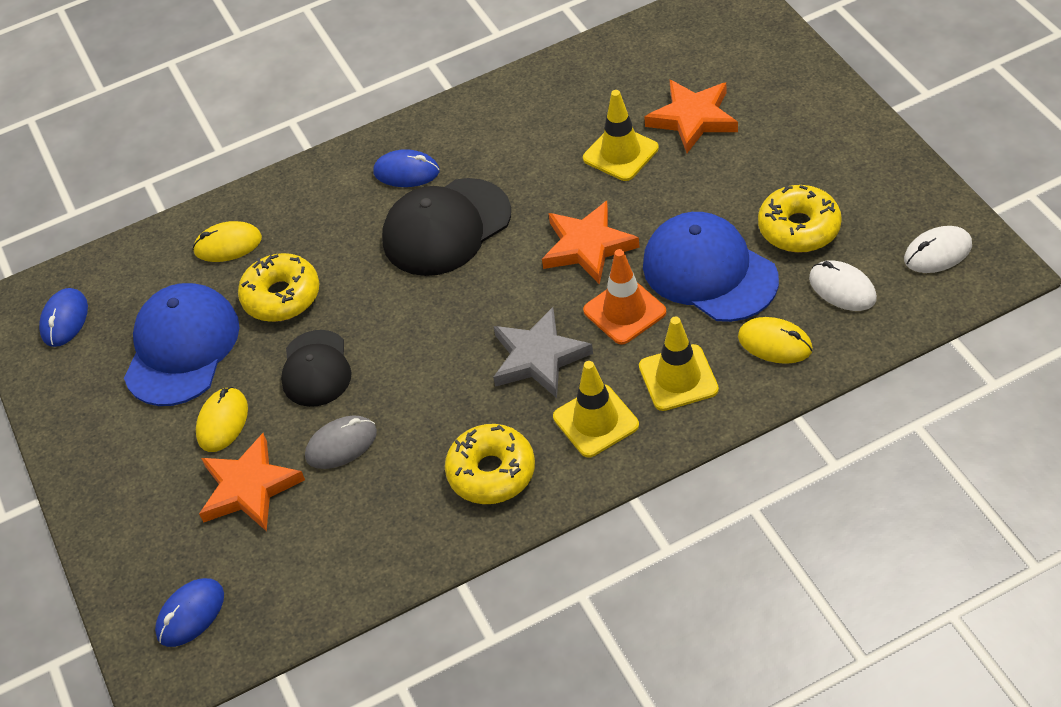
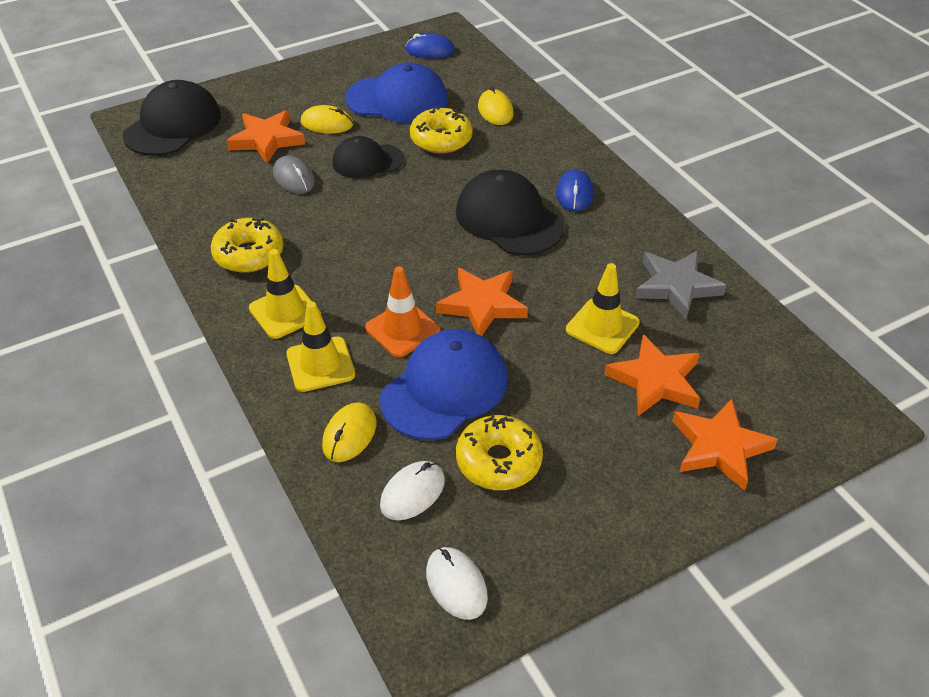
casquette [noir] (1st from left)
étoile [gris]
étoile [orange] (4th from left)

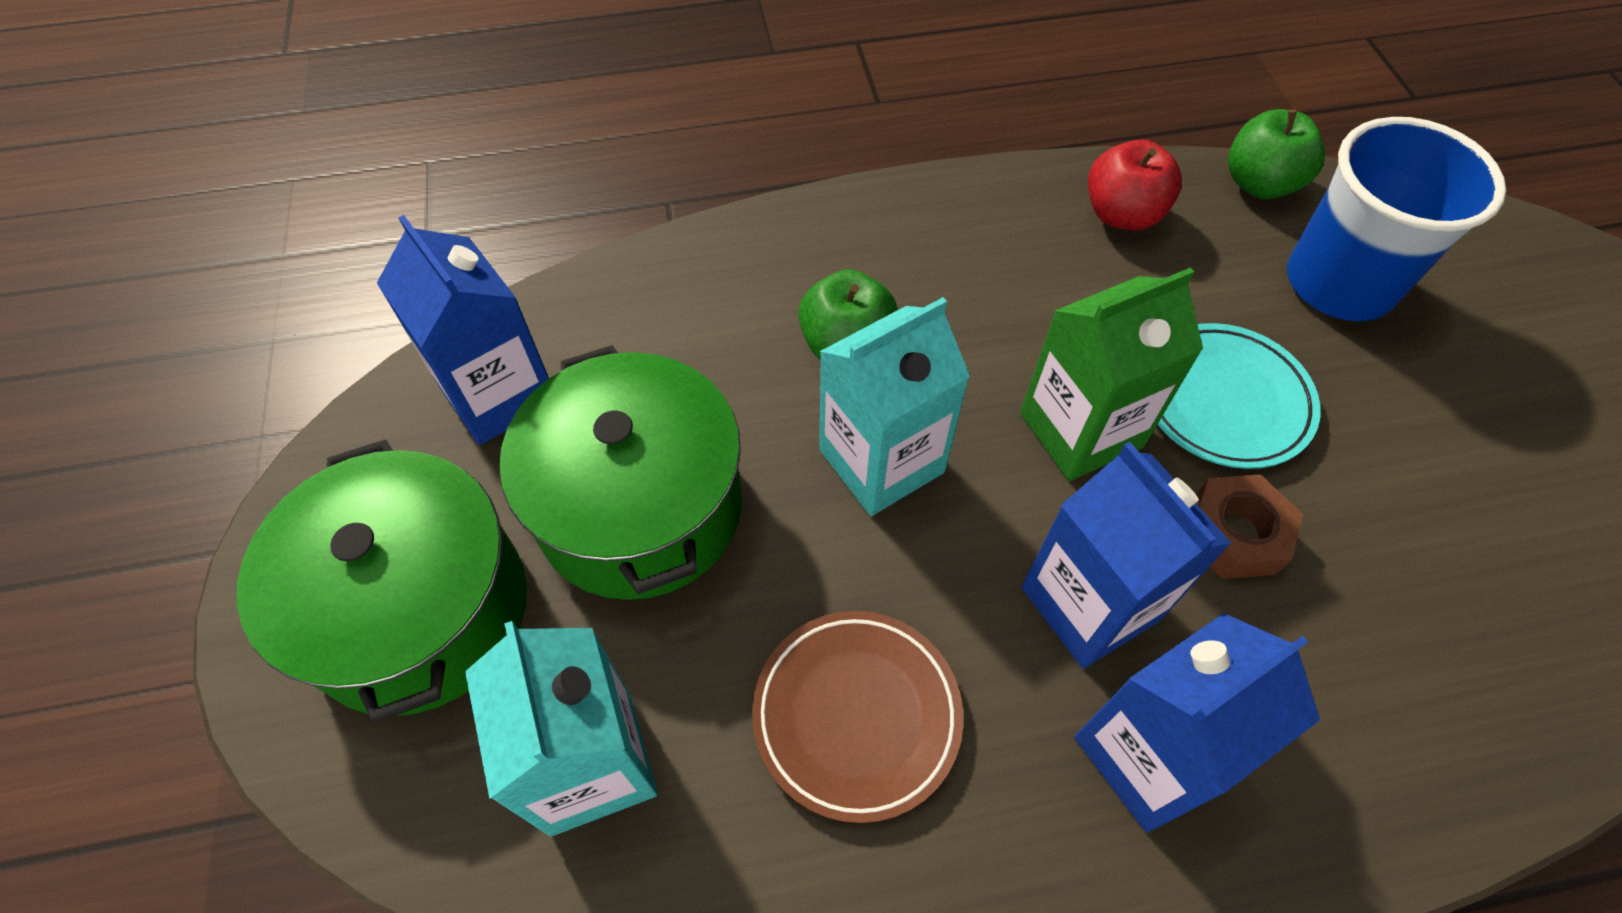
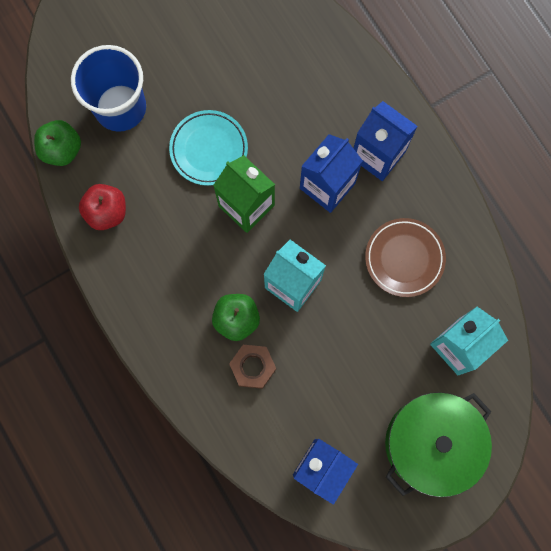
écrou [marron]
marmite [vert] (2nd from left in the first image)

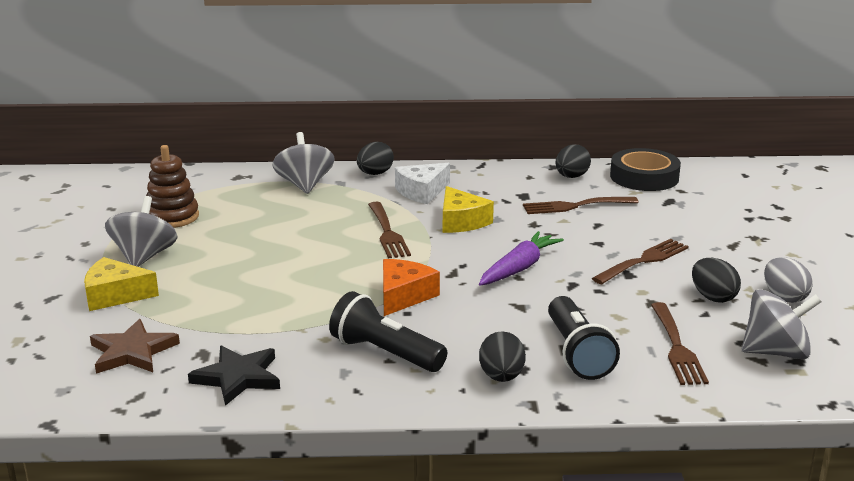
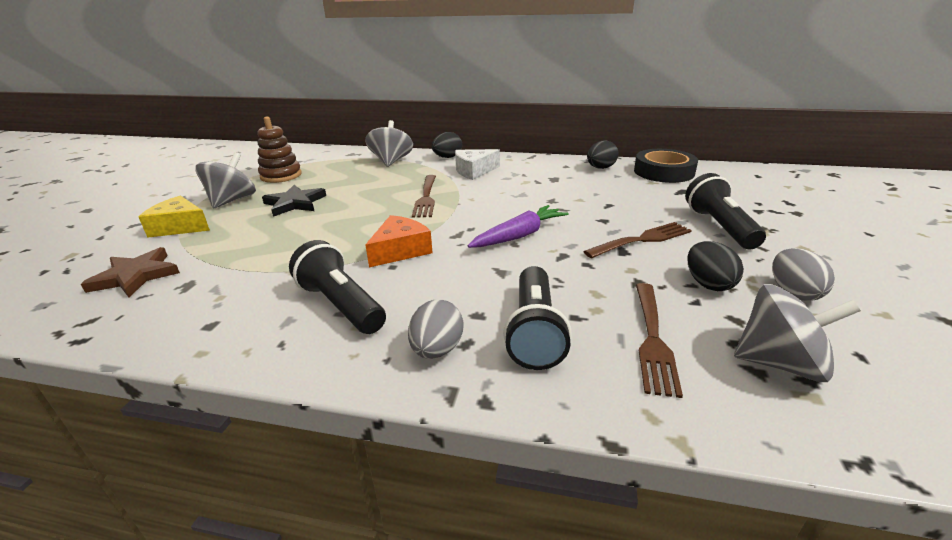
étoile [noir]
œuf [gris] (1st from left)
lampe de poche [noir] (3rd from left)
fromage [jaune] (2nd from left in the first image)
fourchette [marron] (2nd from left in the first image)

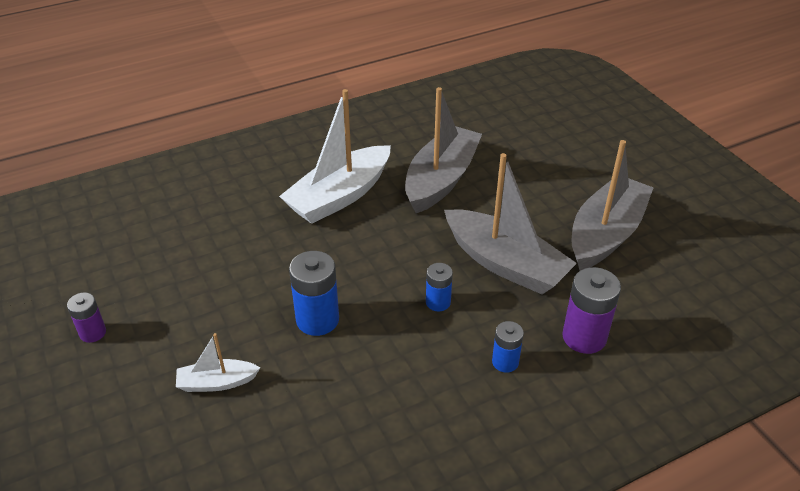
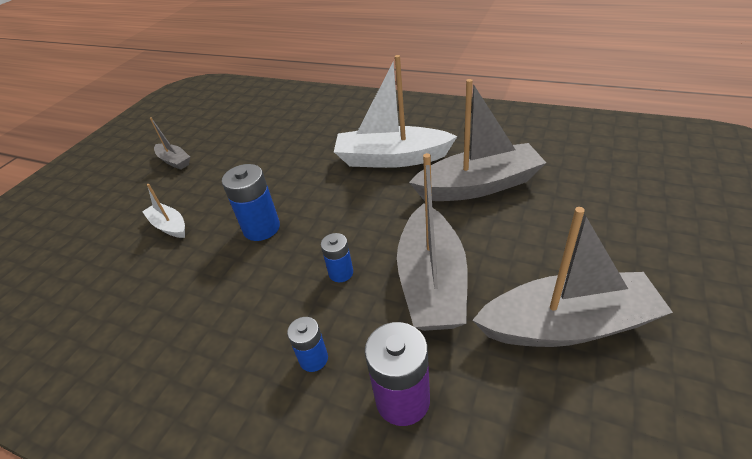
bateau [gris] (1st from left)

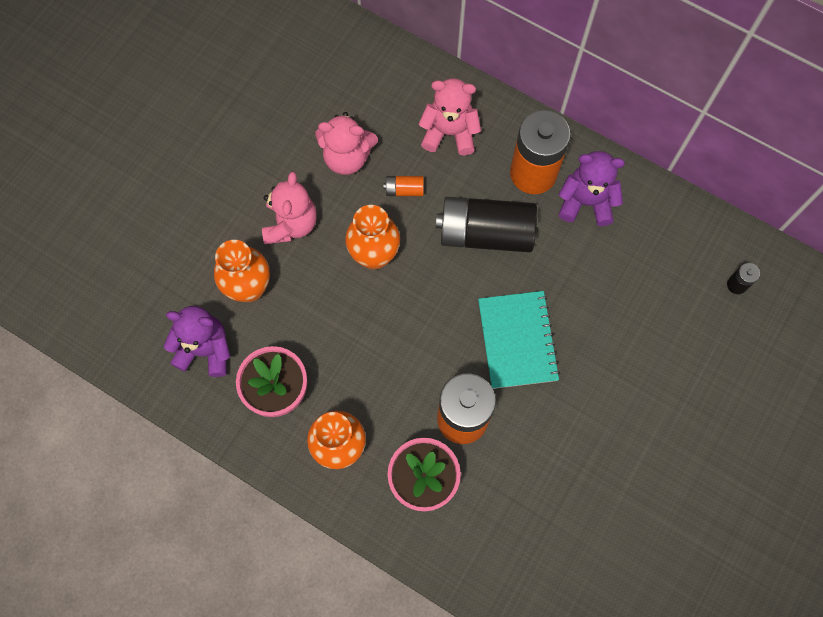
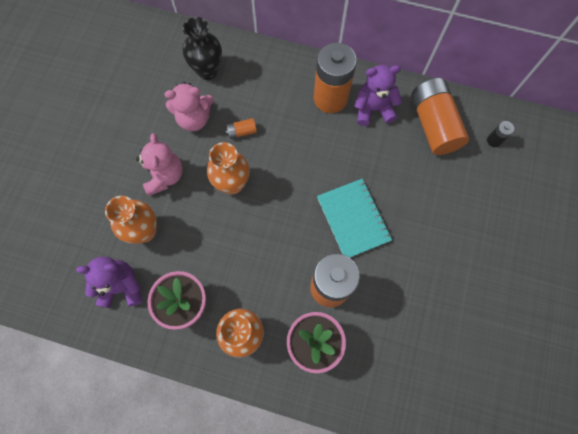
vase [noir]
pile [orange] (4th from left)
ours en peluche [rose] (3rd from left in the first image)
pile [noir] (1st from left in the first image)

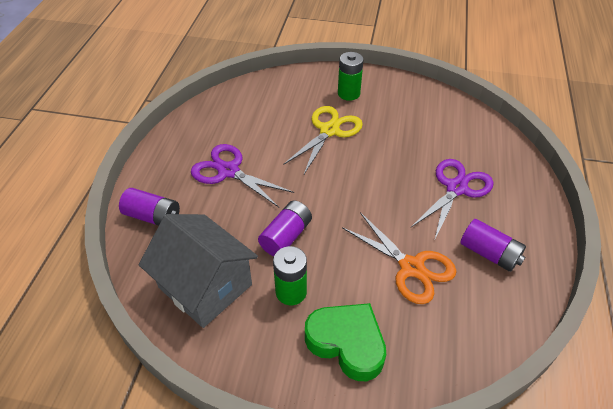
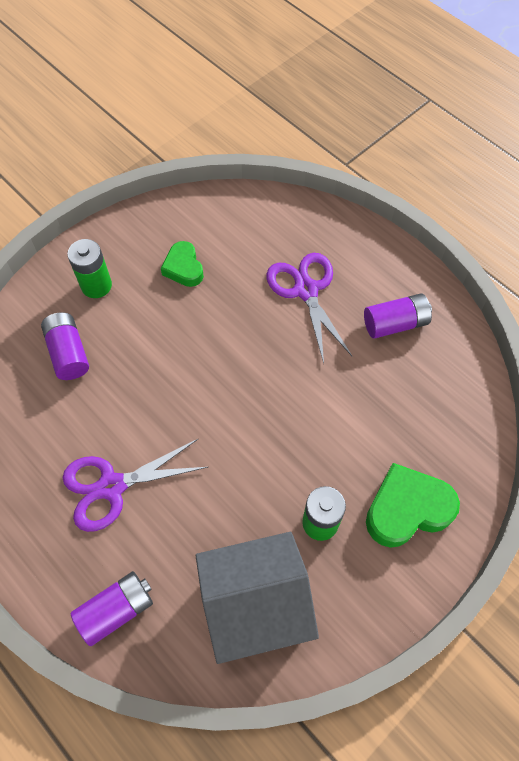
pile [violet] (1st from left)
cœur [vert] (1st from left)
ciseaux [jaune]
ciseaux [orange]

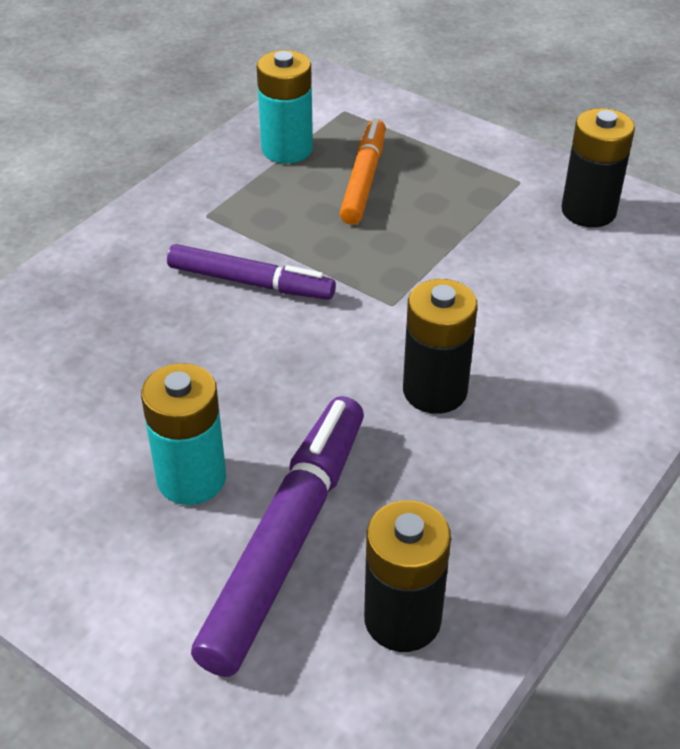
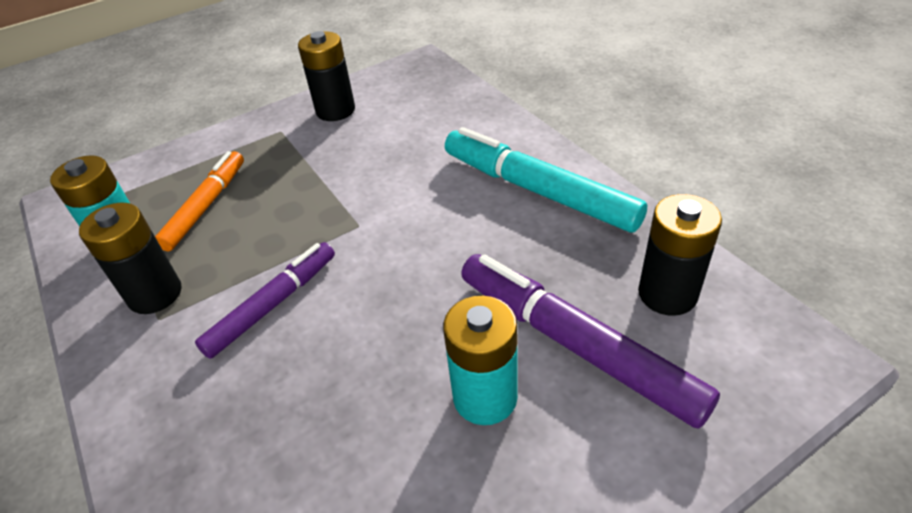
pile [noir] (1st from left)
feutre [orange]
feutre [turquoise]

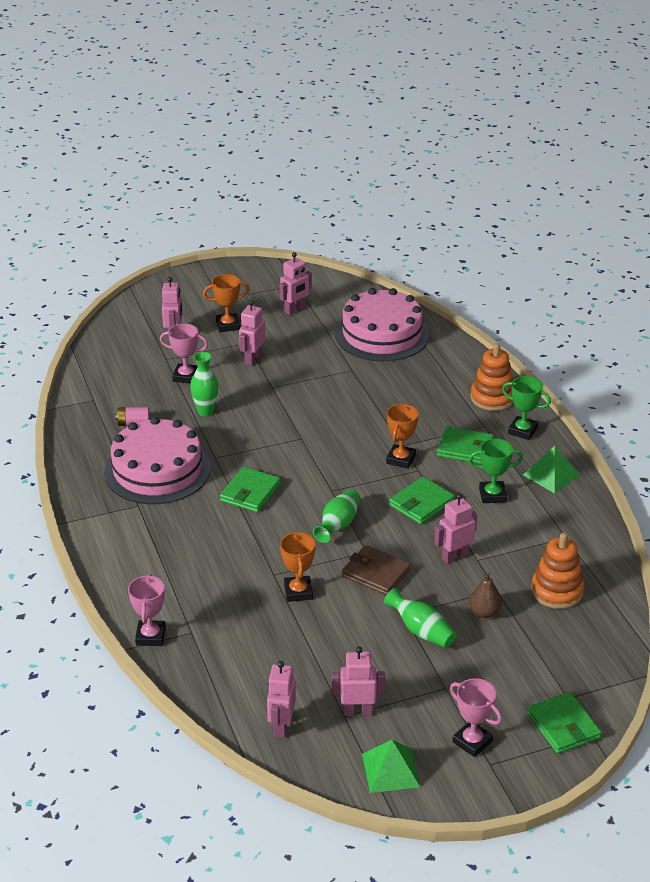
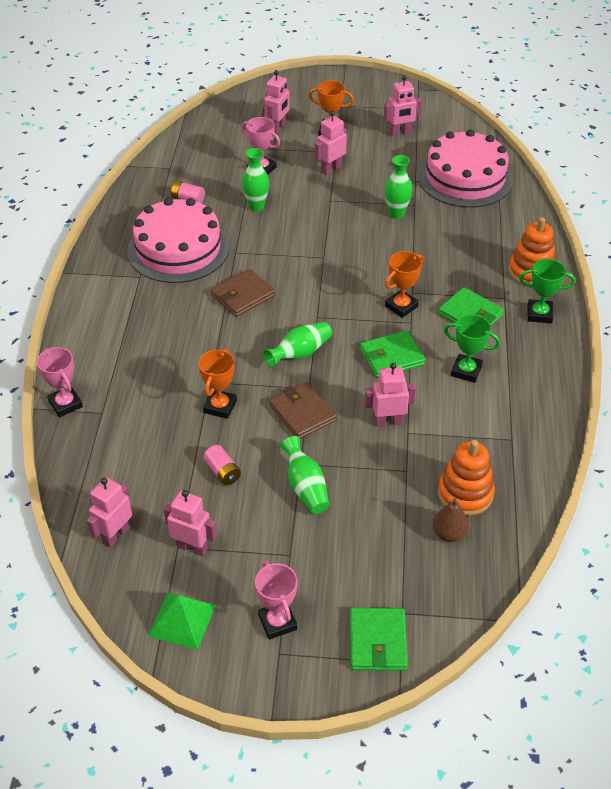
trophée [rose] (1st from left)
pile [rose] (2nd from left)
portefeuille [marron] (1st from left)
vase [vert] (4th from left)
poire [marron]
trophée [vert] (2nd from left)
pyramide [vert] (2nd from left in the first image)

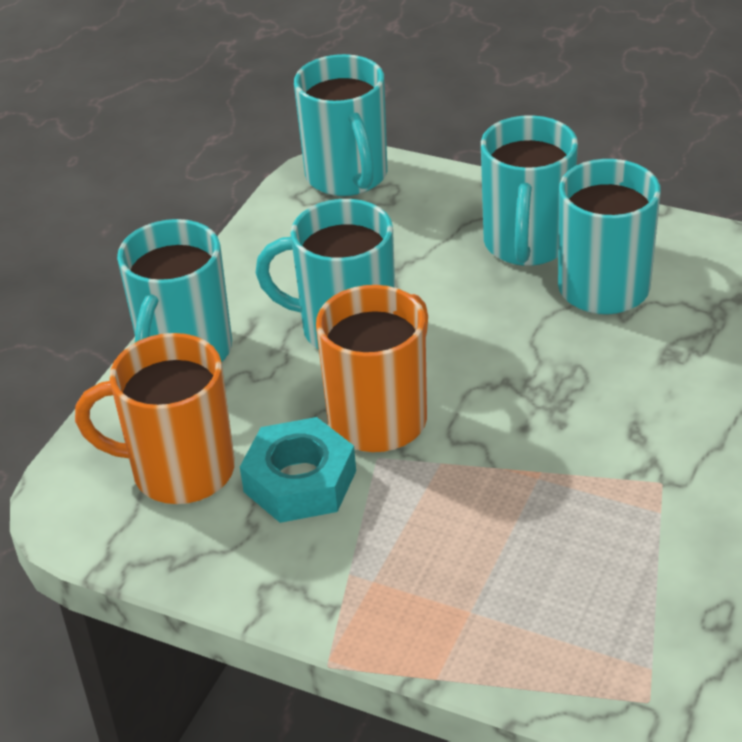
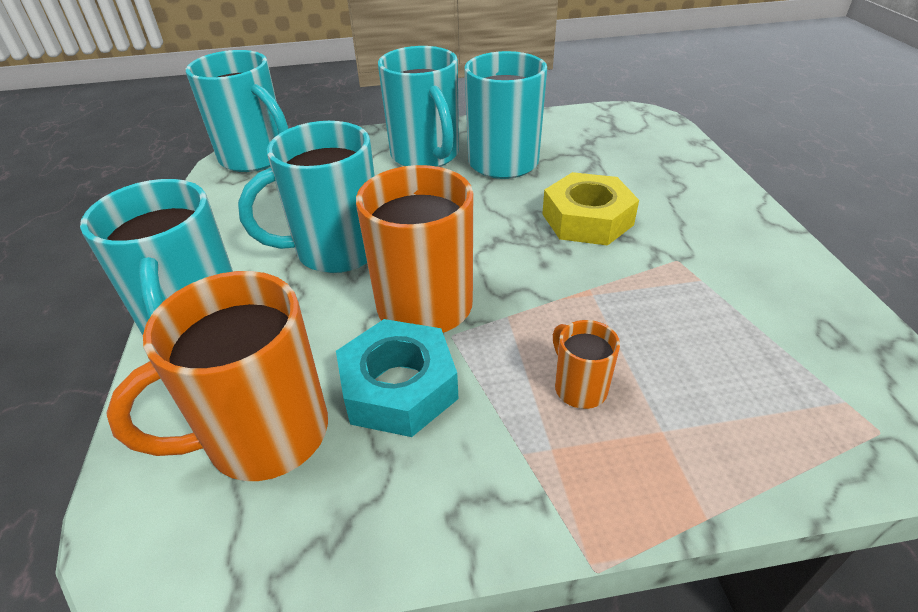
écrou [jaune]
tasse [orange] (3rd from left)

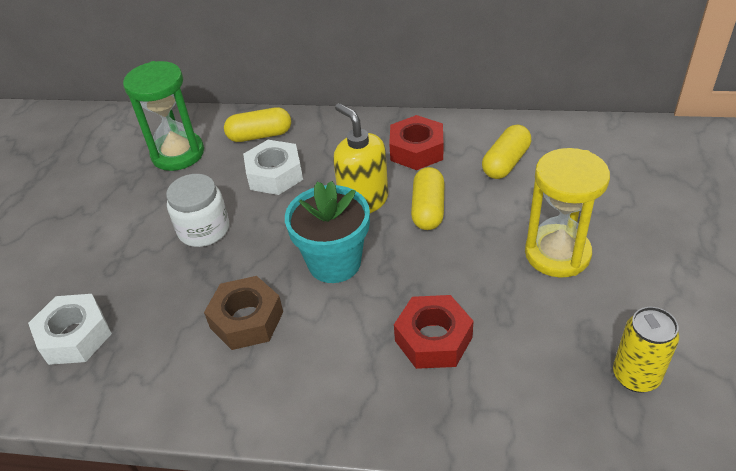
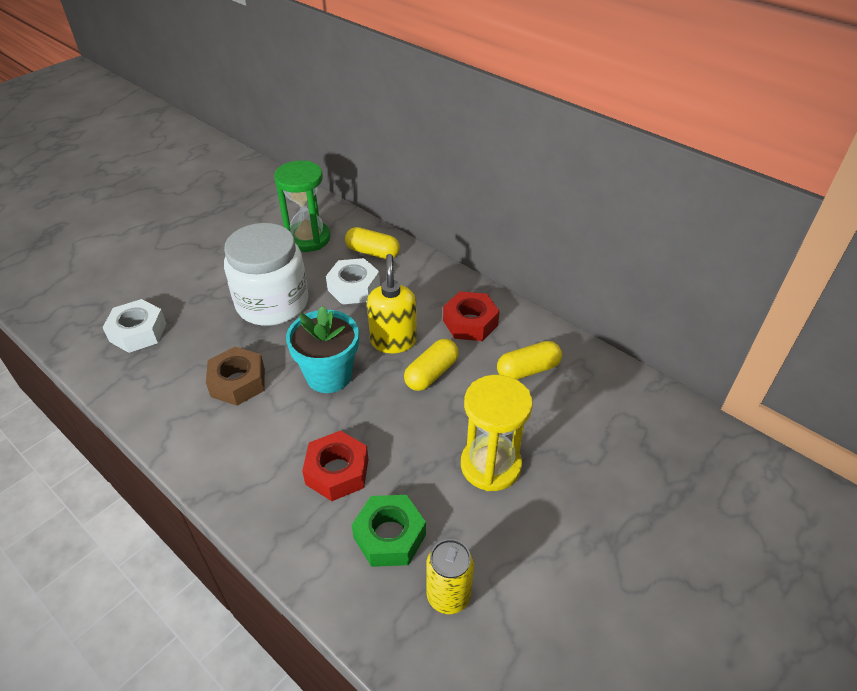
bocal [blanc]
écrou [vert]

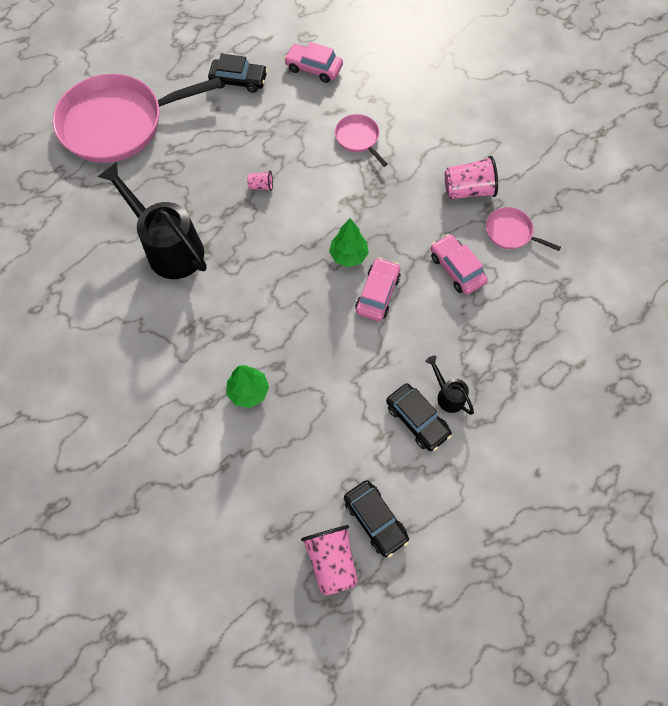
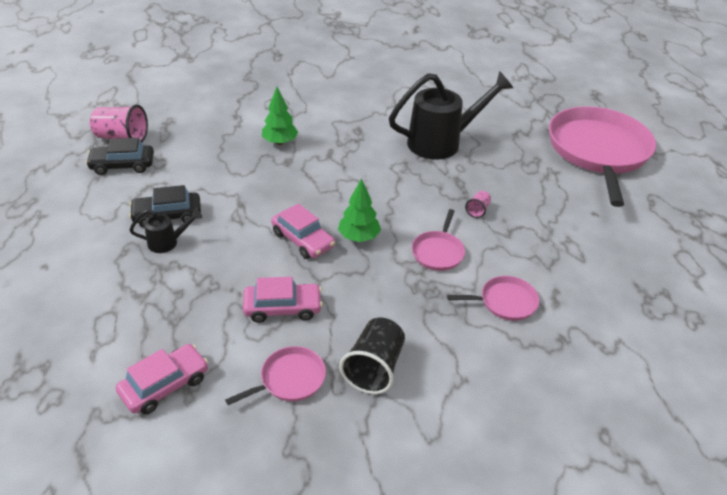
voiture [rose] (1st from left)
gobelet [noir]
poêle [rose] (2nd from left)
voiture [noir] (1st from left in the first image)

